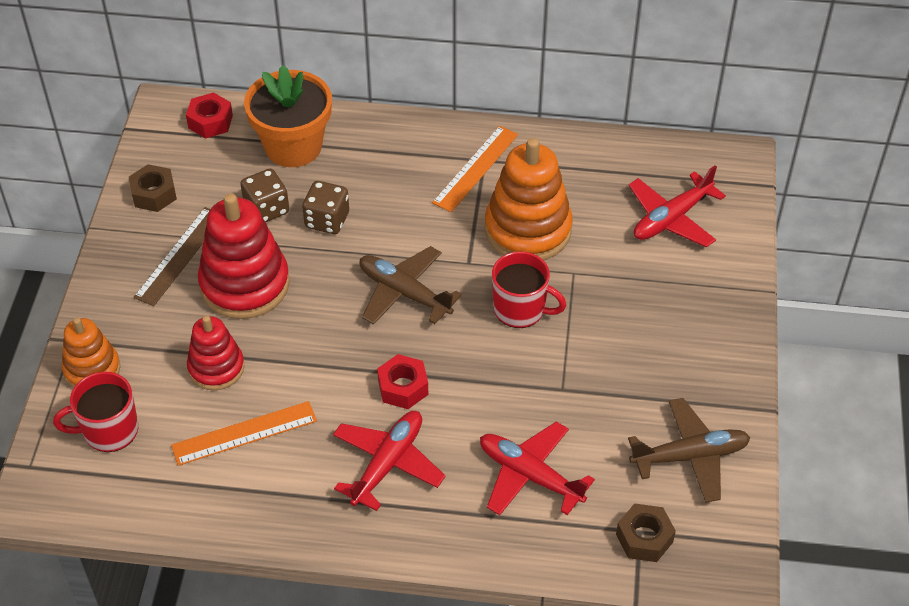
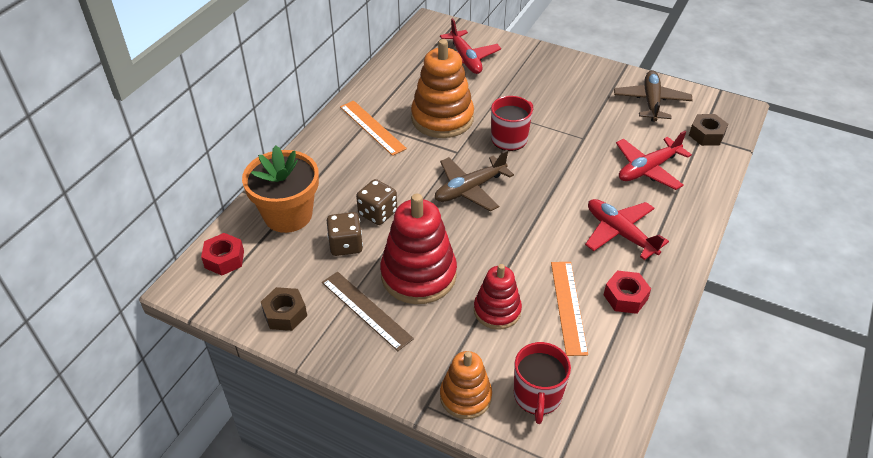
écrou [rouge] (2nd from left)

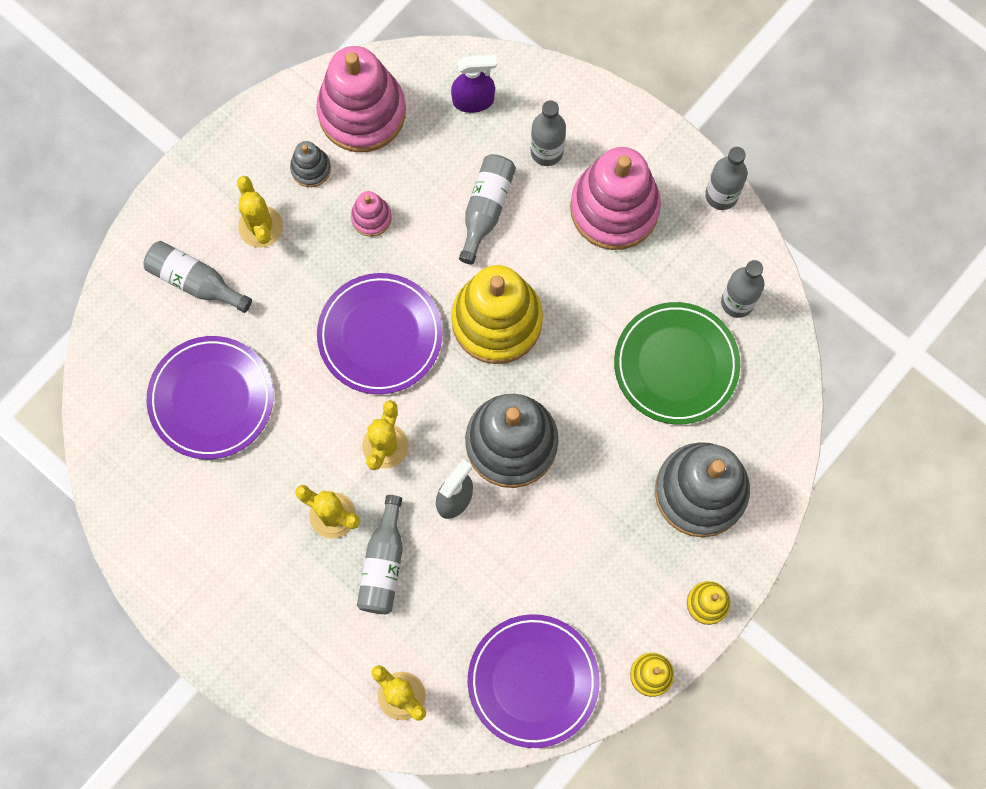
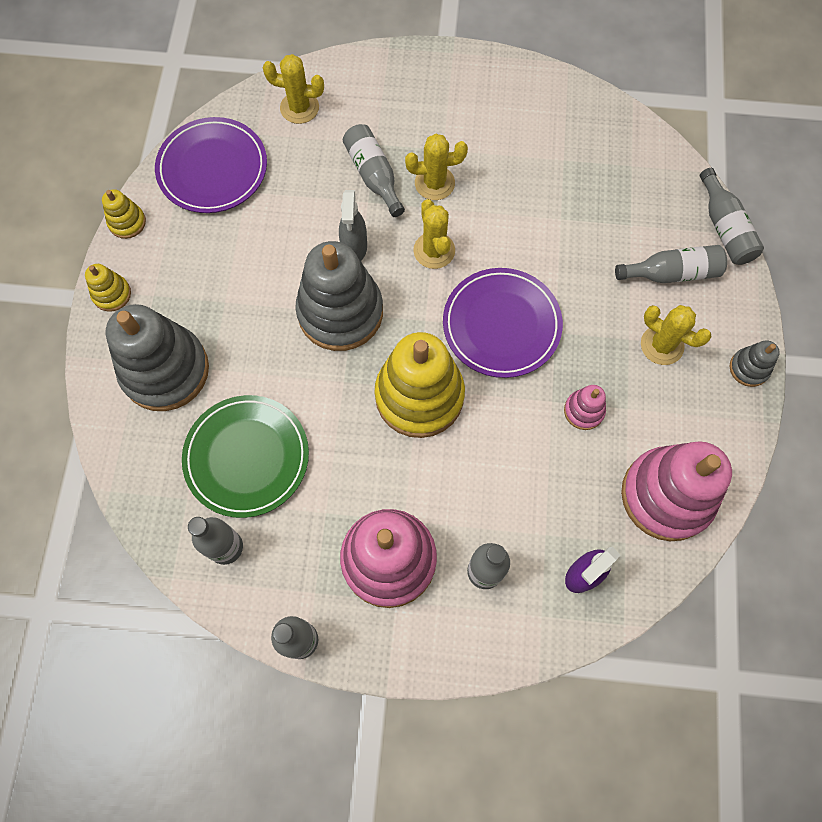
bouteille [gris] (6th from left)
jouet à empiler [gris] (3rd from left)
assiette [violet] (1st from left in the first image)

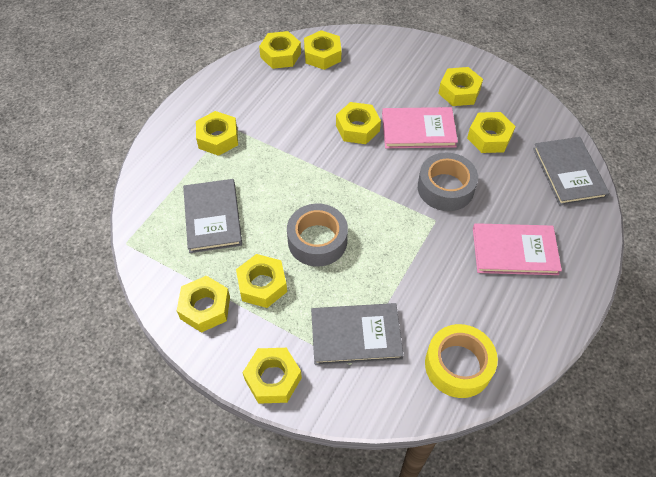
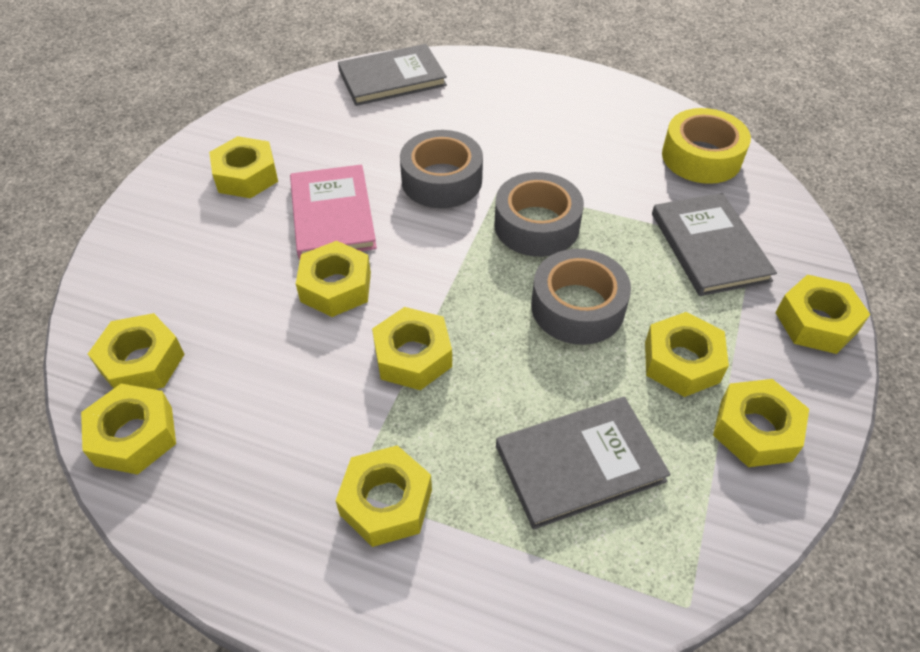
écrou [jaune] (6th from left)
ruban adhésif [gris] (2nd from left)
livre [rose] (2nd from left in the first image)

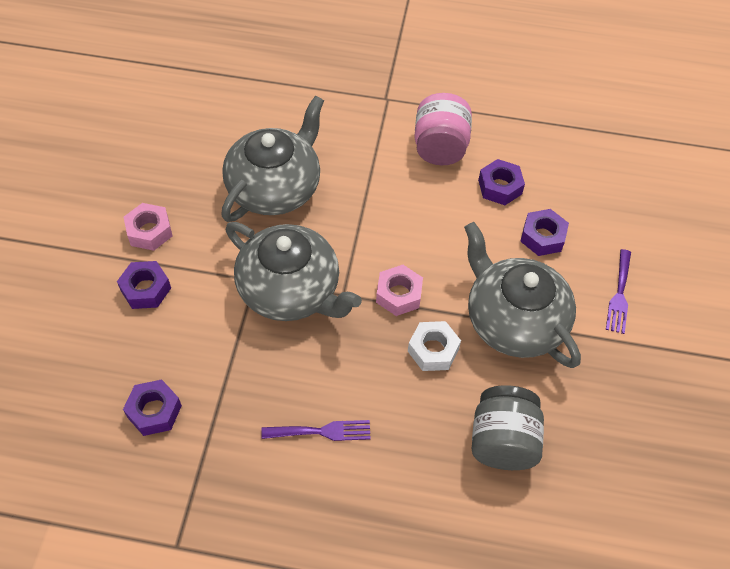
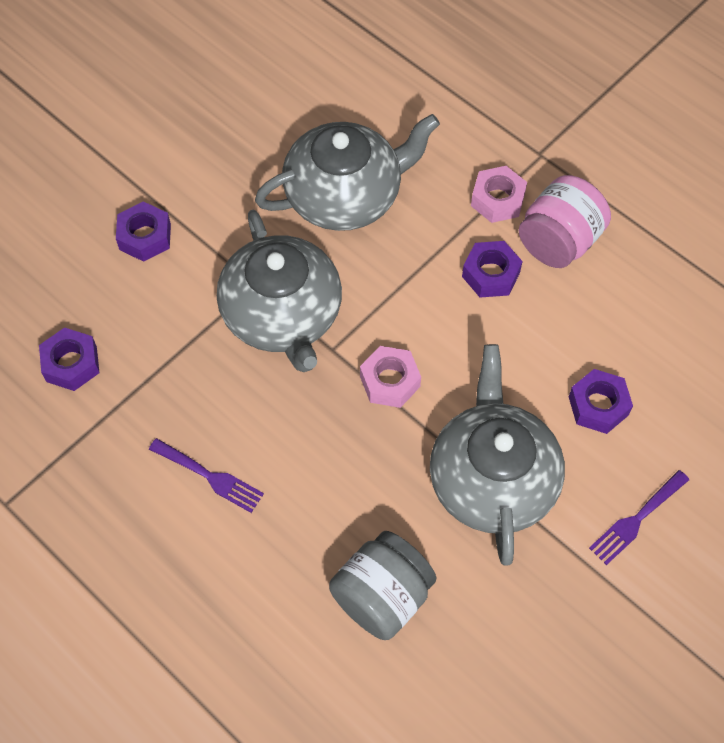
écrou [violet] (3rd from left)
écrou [rose] (2nd from left)
écrou [blanc]

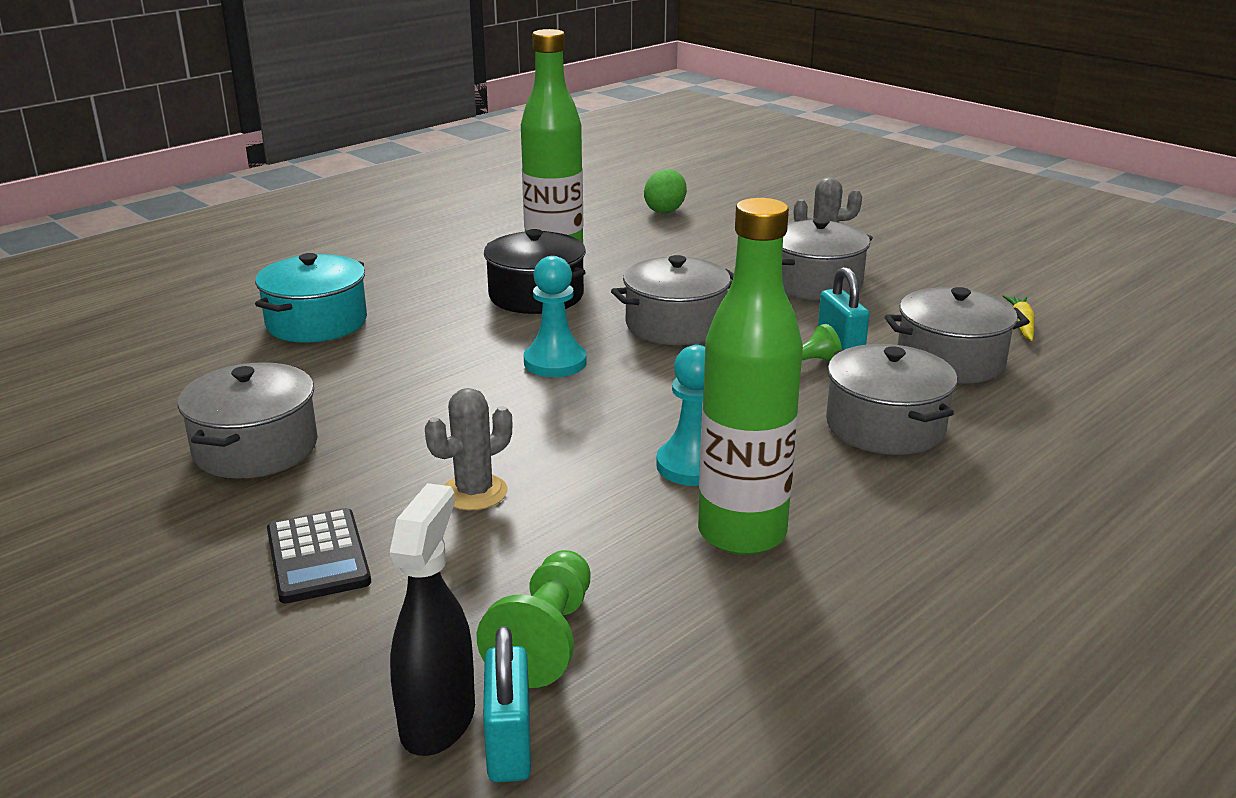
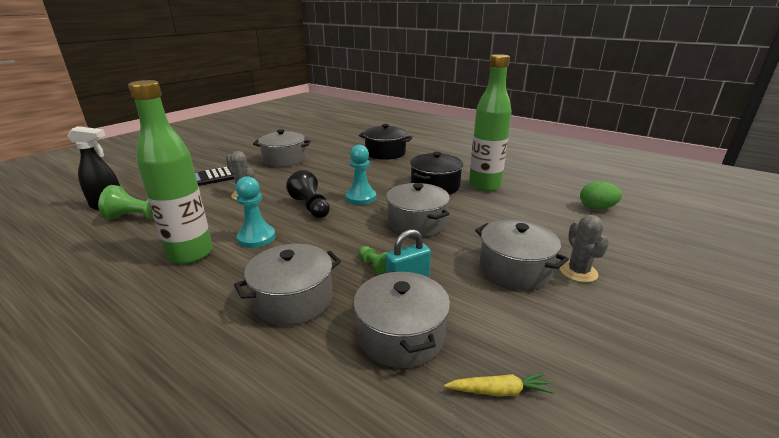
pion [noir]
marmite [noir] (1st from left)
cadenas [turquoise] (1st from left in the first image)

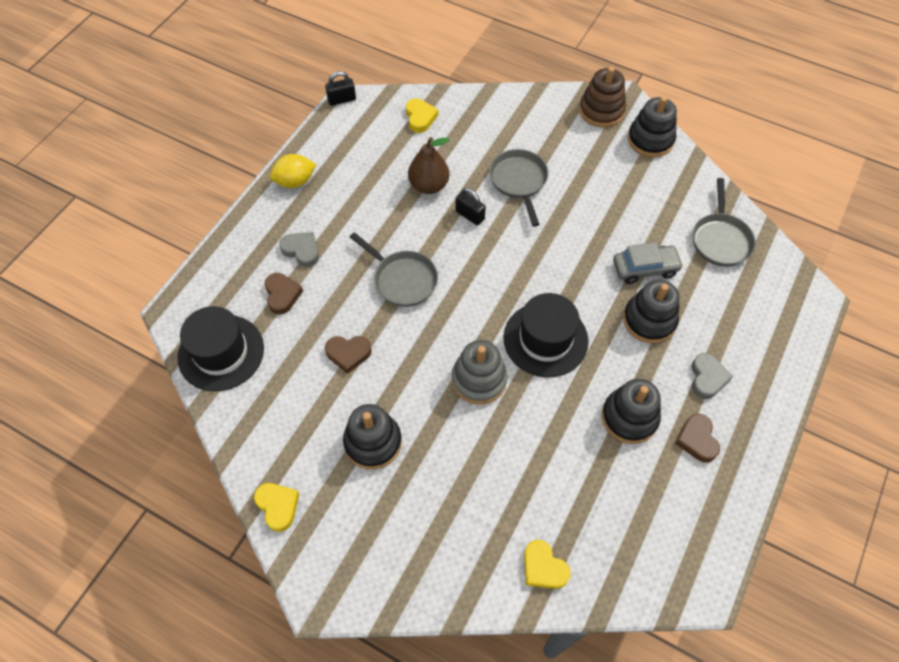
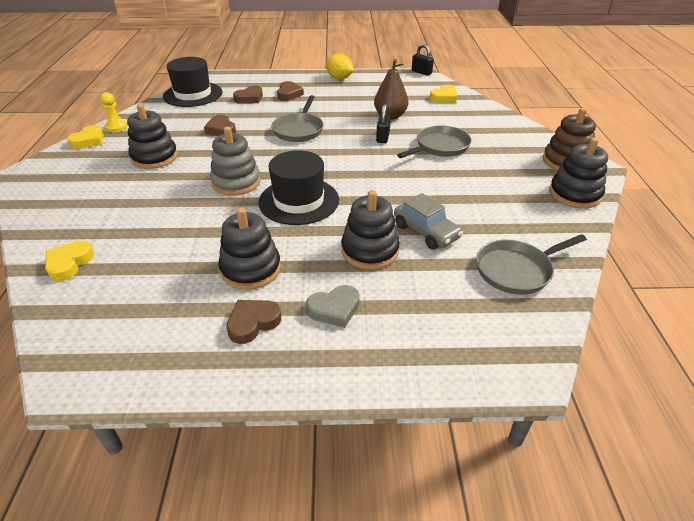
pion [jaune]
cœur [marron] (4th from left)

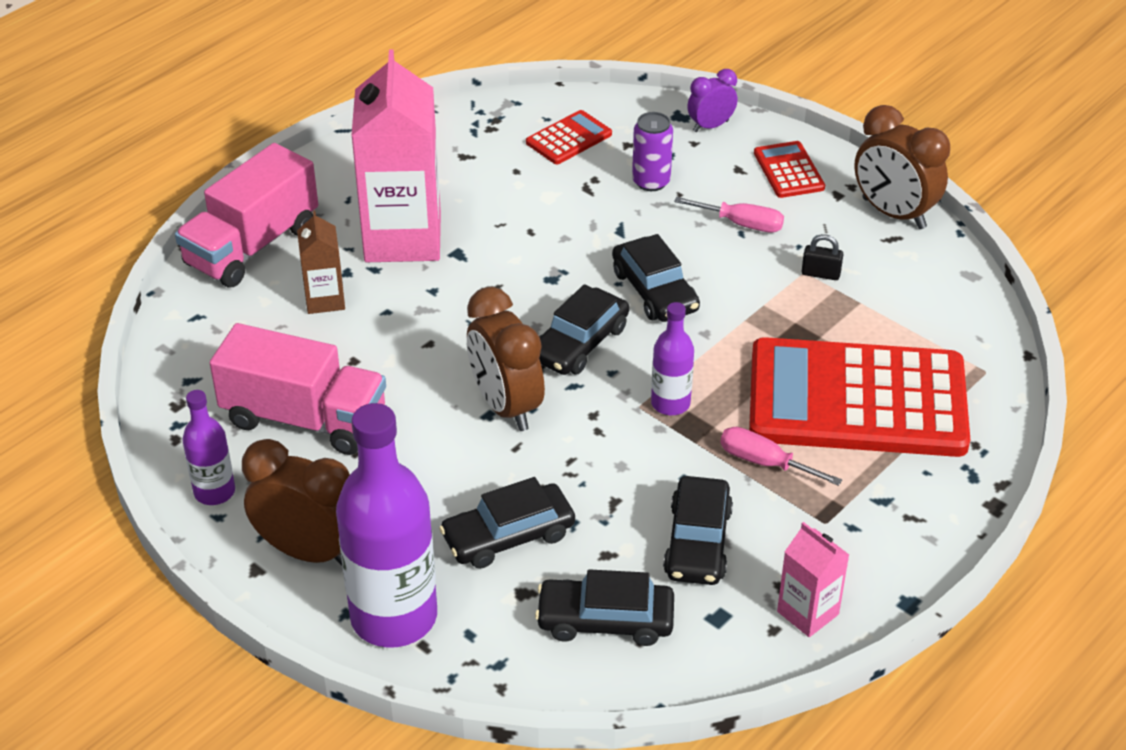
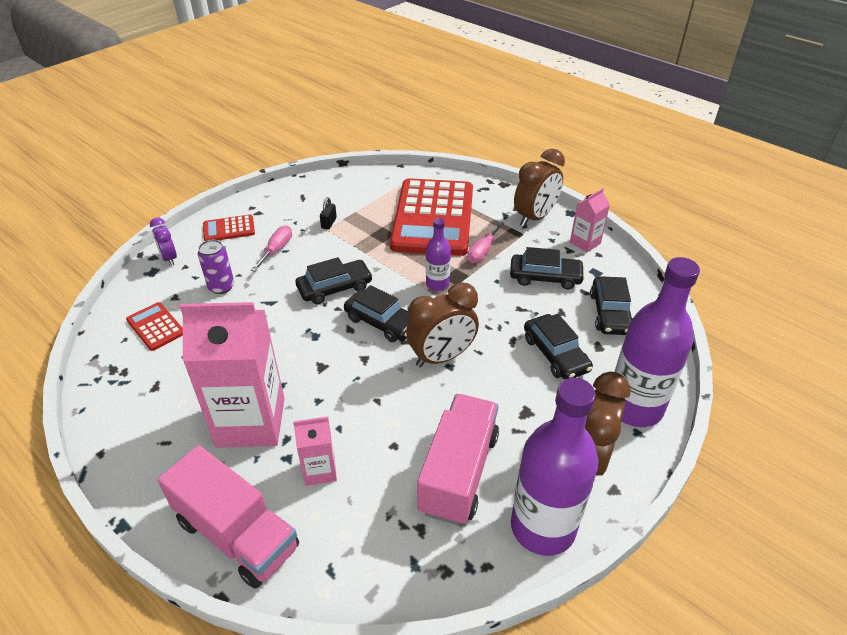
brique de lait [rose] (2nd from left)
bouteille [violet] (2nd from left)
réveil [marron] (2nd from left)

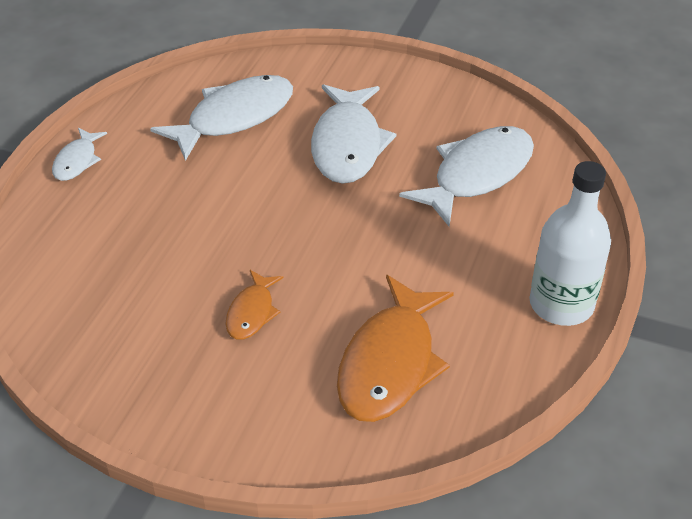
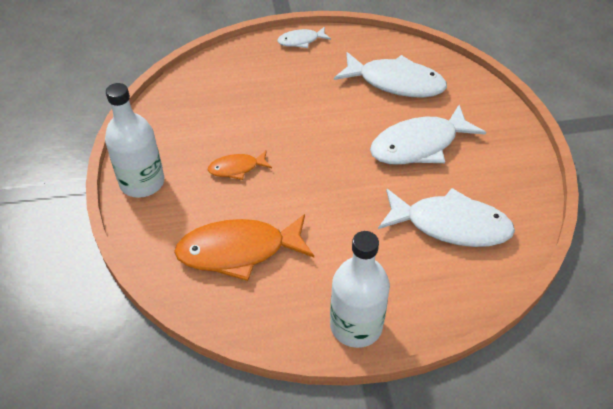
bouteille [blanc] (1st from left)

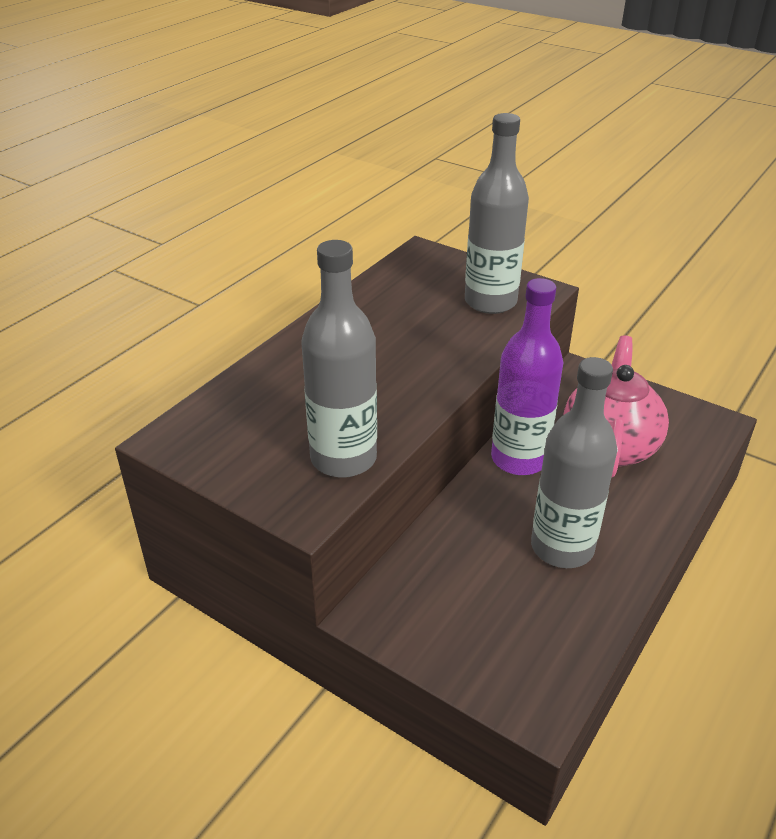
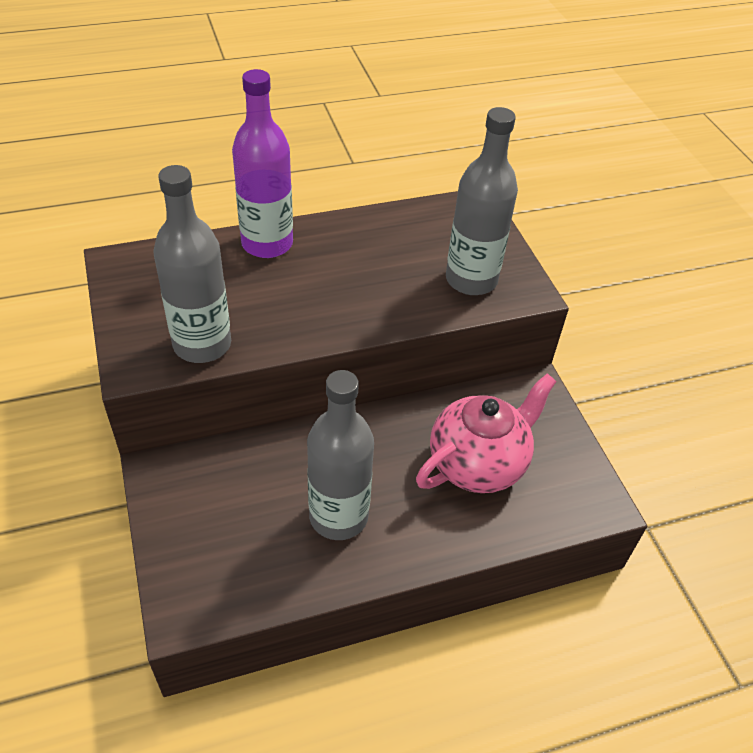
bouteille [violet]

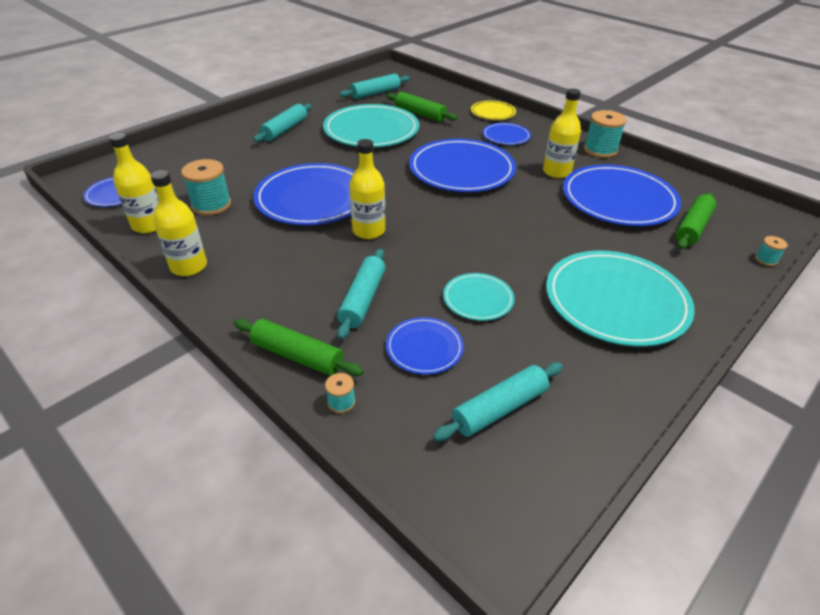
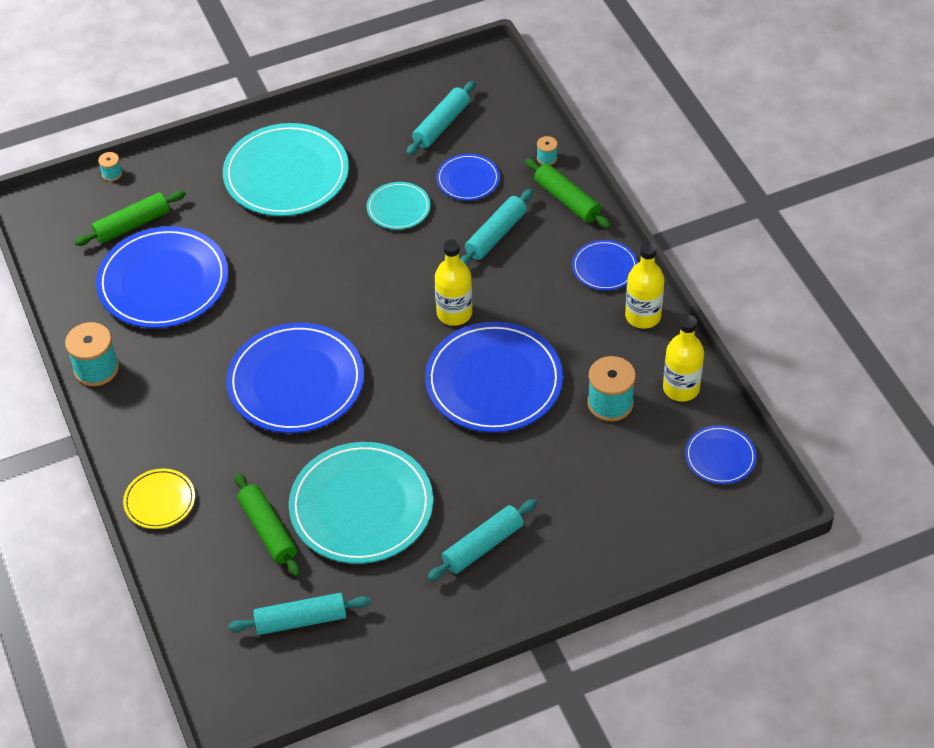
rouleau à pâtisserie [turquoise] (2nd from left)
assiette [bleu] (5th from left)
bouteille [jaune] (4th from left in the first image)

